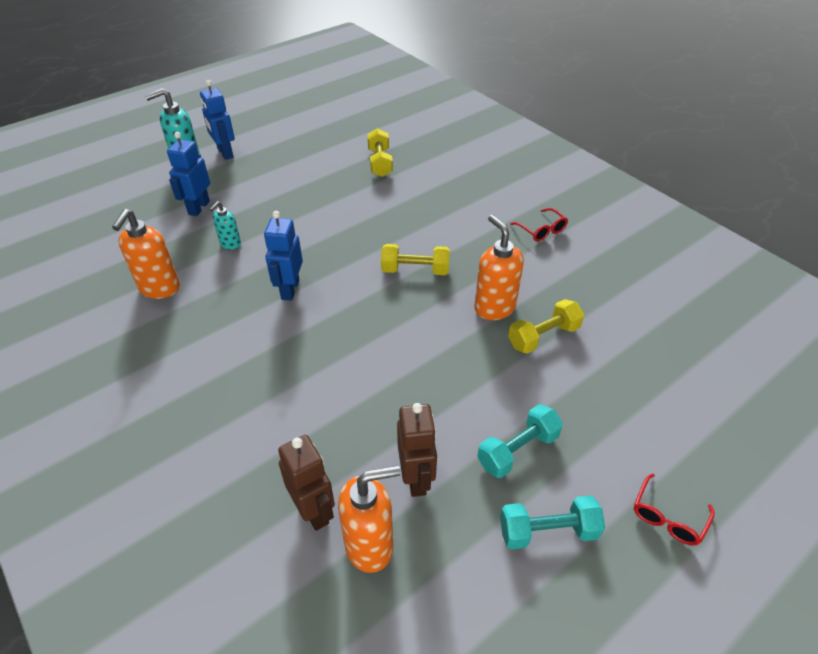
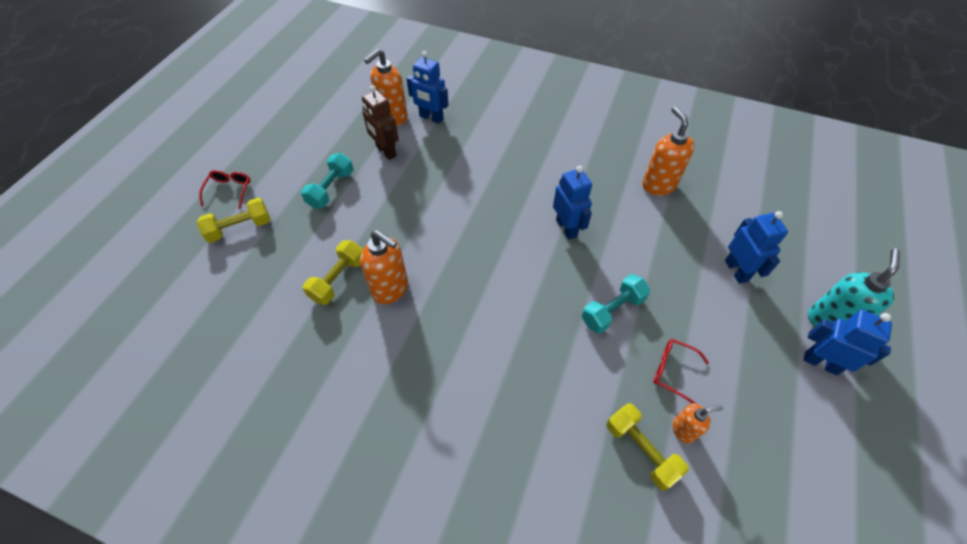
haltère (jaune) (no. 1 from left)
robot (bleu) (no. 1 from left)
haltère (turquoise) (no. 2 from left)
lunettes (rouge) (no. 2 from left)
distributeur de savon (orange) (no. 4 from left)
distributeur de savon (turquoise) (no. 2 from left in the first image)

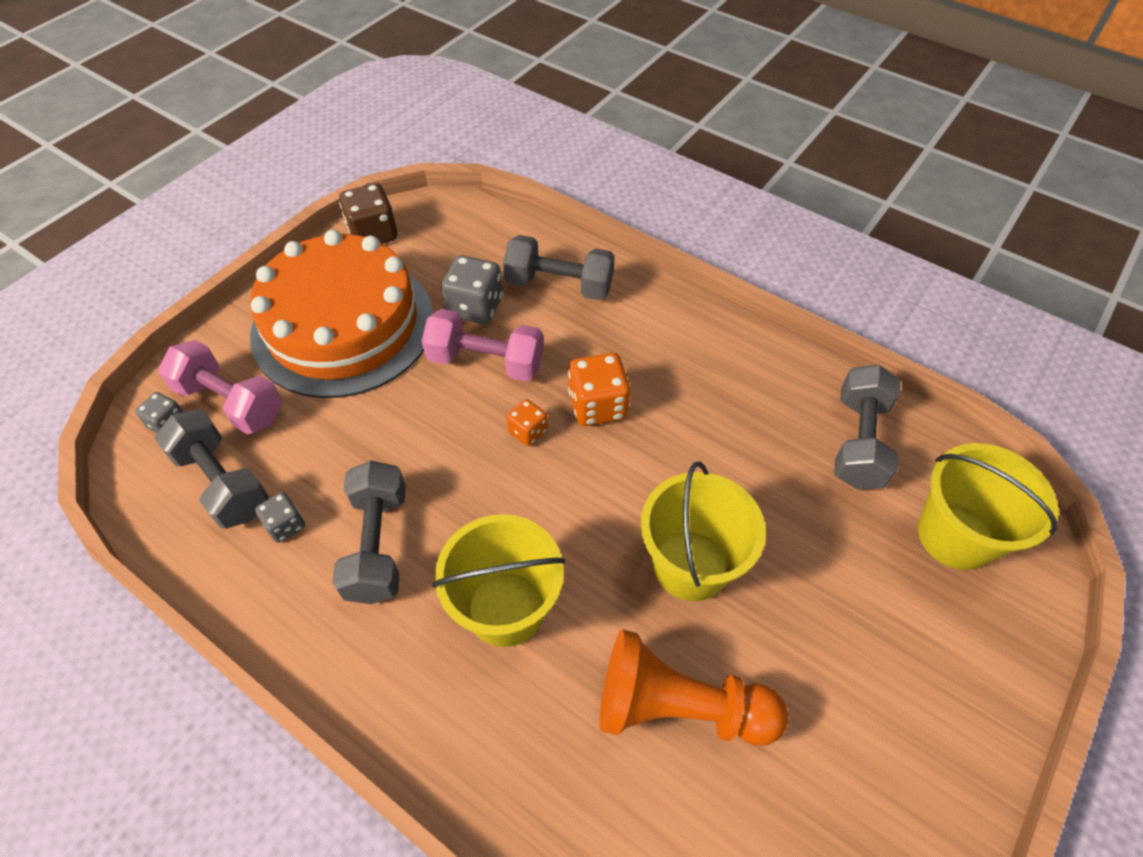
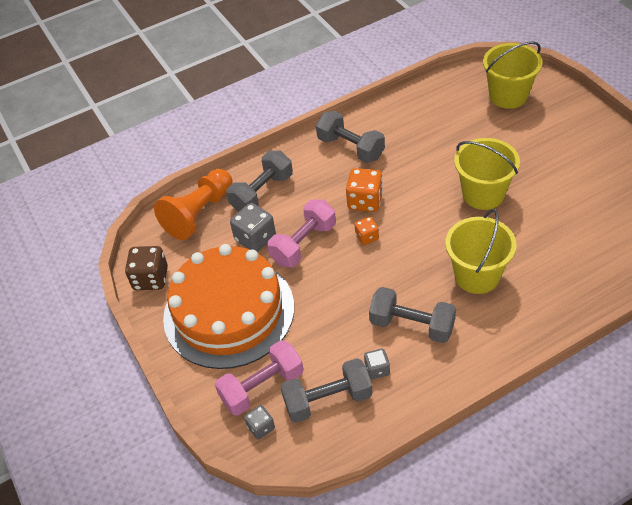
pion (orange)
haltère (gris) (no. 3 from left)

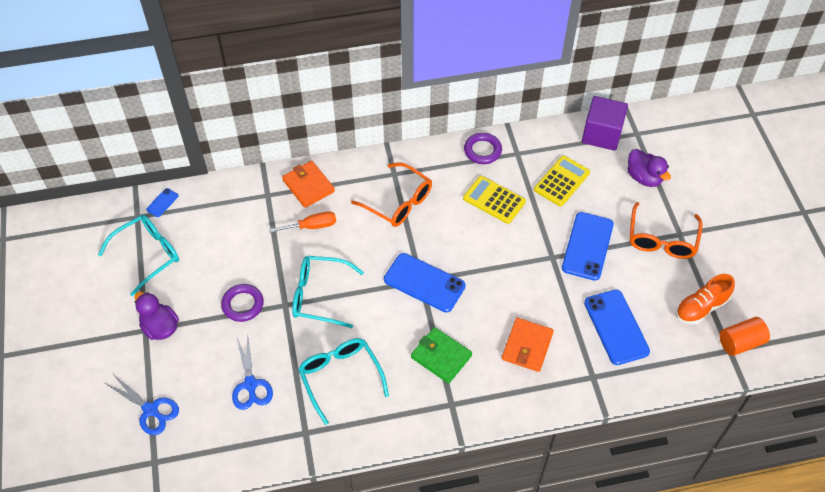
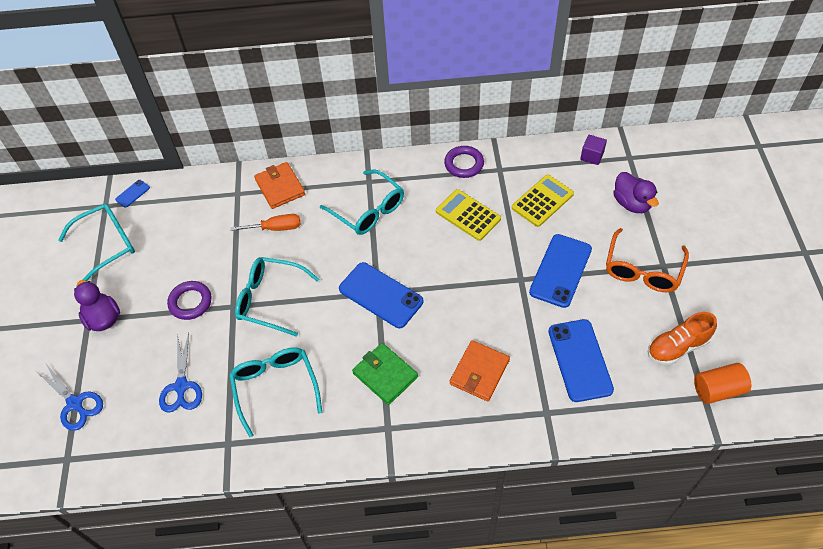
lunettes (turquoise) (no. 4 from left)
cube (violet)

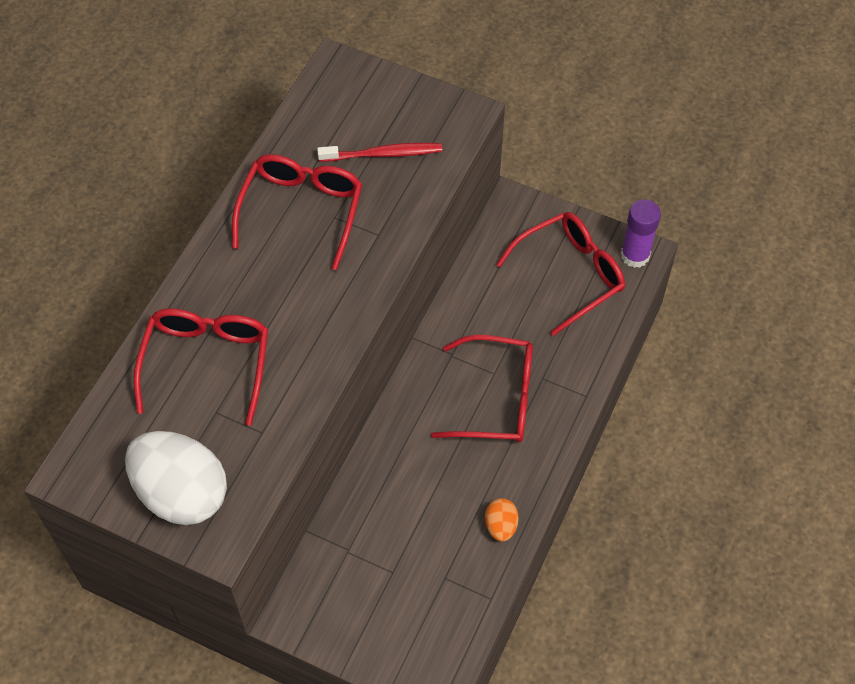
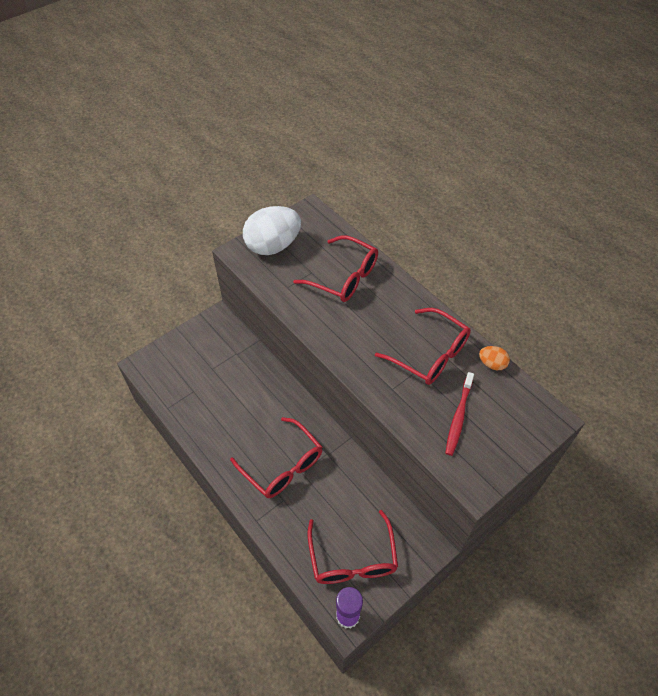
lunettes (rouge) (no. 1 from left)
œuf (orange)

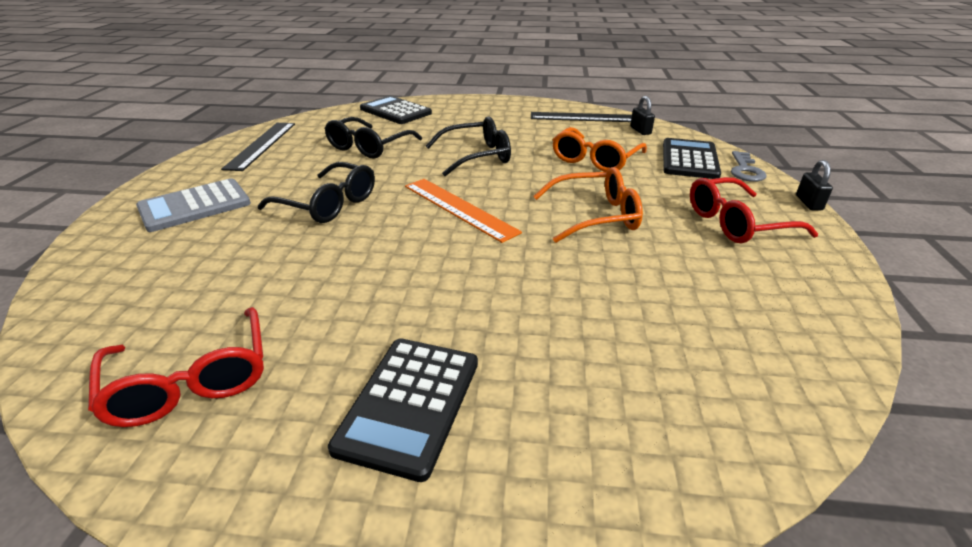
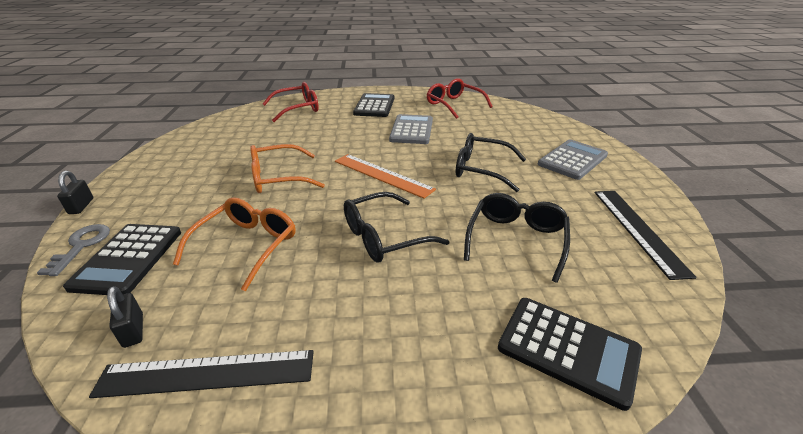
lunettes (rouge) (no. 1 from left)
calculatrice (gris) (no. 1 from left)

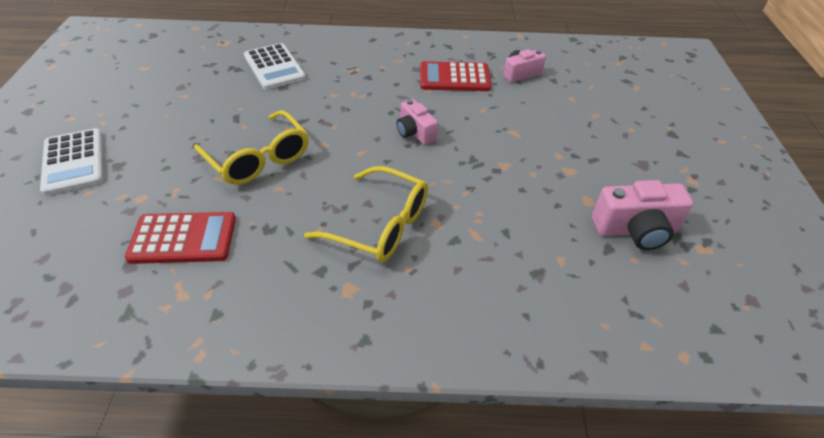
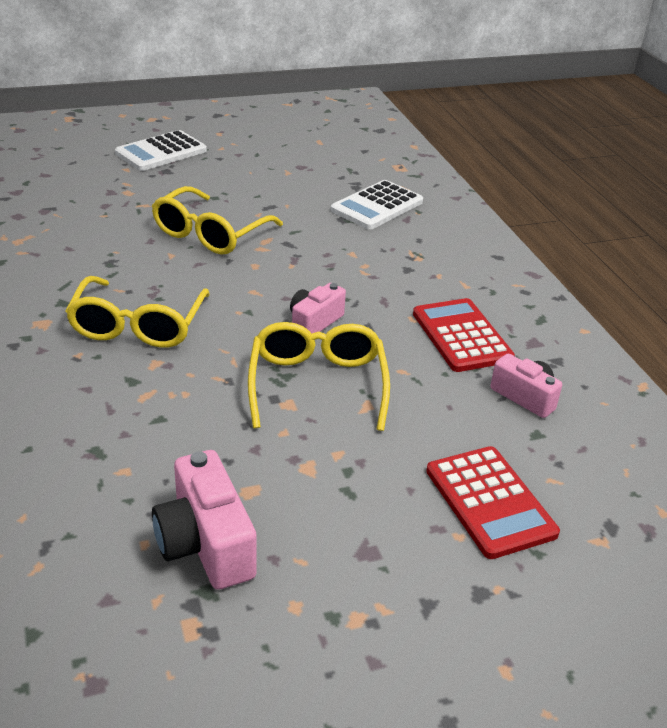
lunettes (jaune) (no. 3 from left)
calculatrice (rouge) (no. 2 from left)

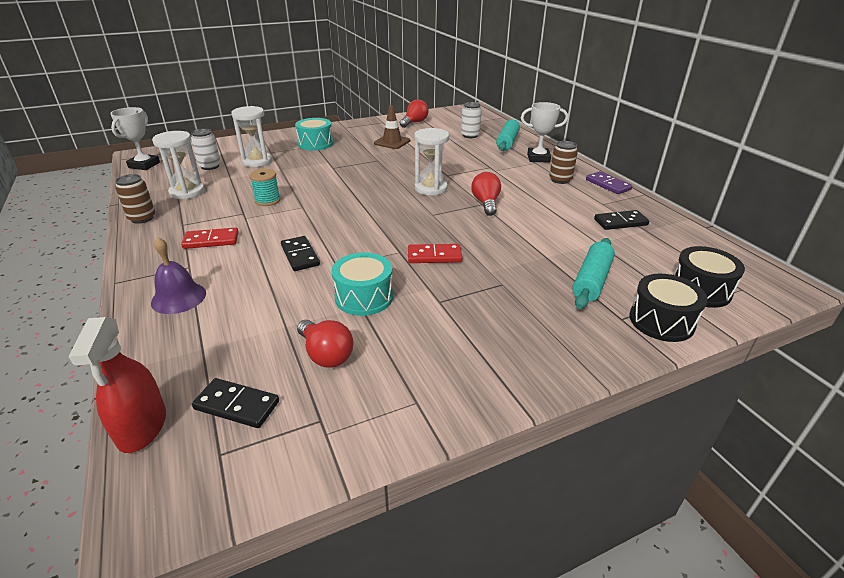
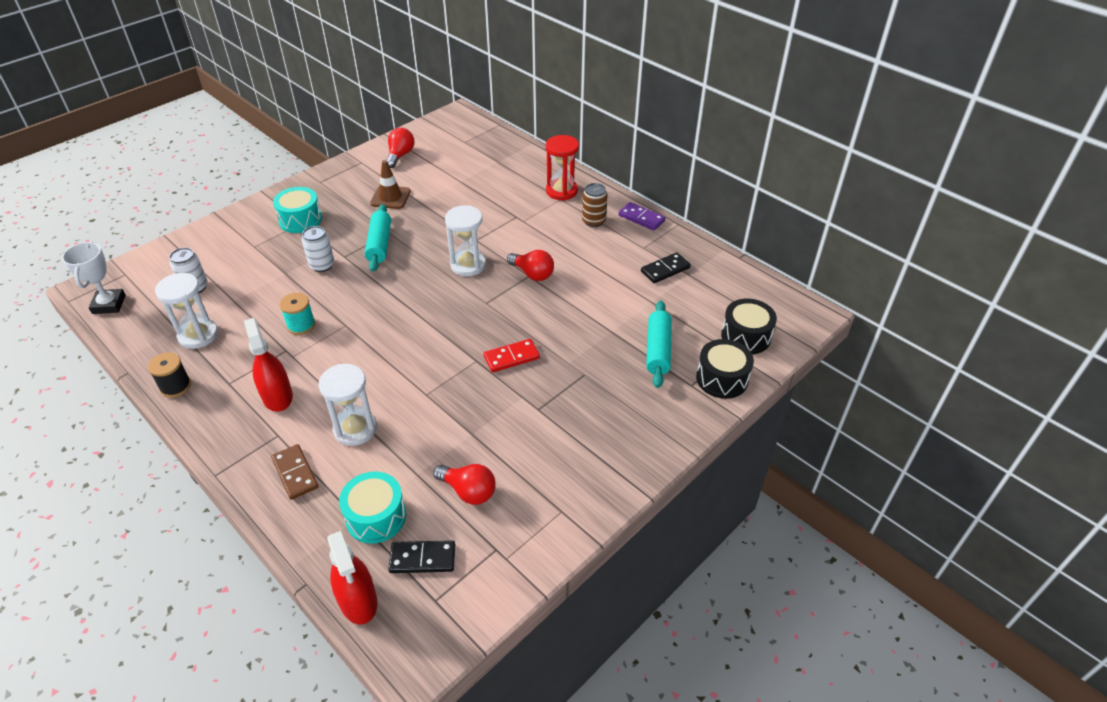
bobine (noir)
vaporisateur (rouge) (no. 1 from left)
domino (marron)
canette (blanc) (no. 2 from left)
sablier (blanc) (no. 2 from left)
tambour (turquoise) (no. 2 from left)
rouleau à pâtisserie (turquoise) (no. 1 from left)
ampoule (rouge) (no. 3 from left)
sablier (rouge)
domino (noir) (no. 2 from left in the first image)

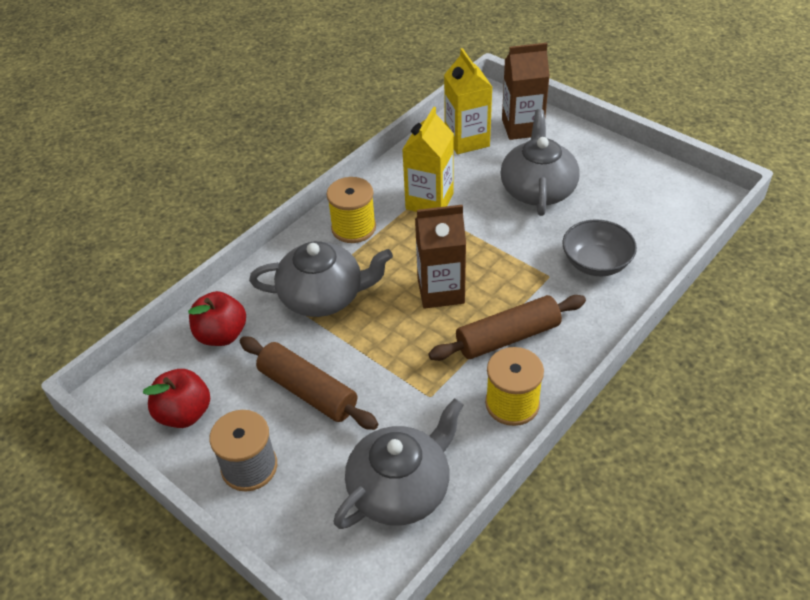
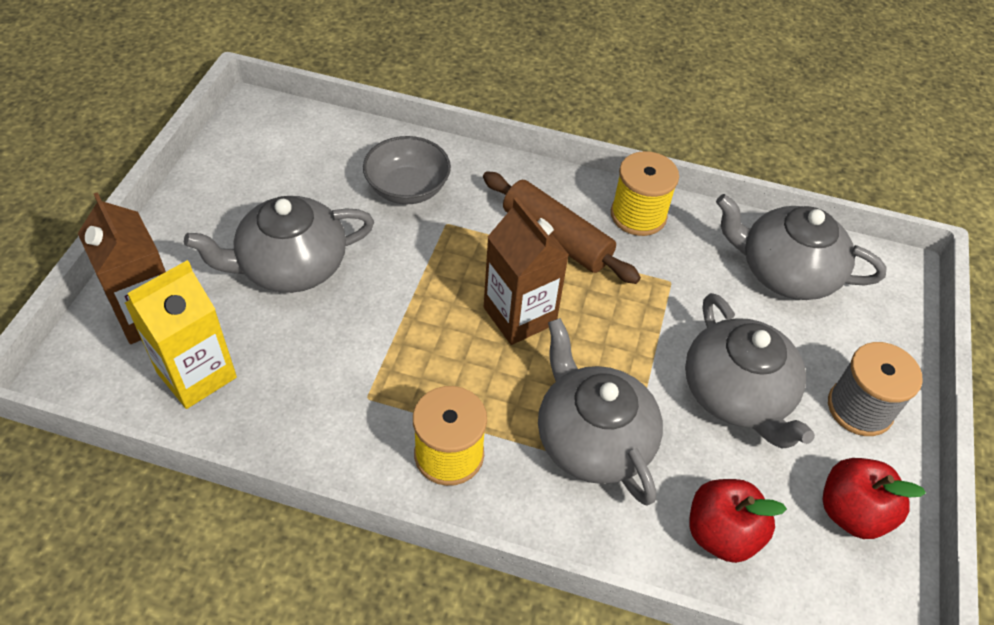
théière (gris) (no. 3 from left)
brique de lait (jaune) (no. 1 from left in the first image)

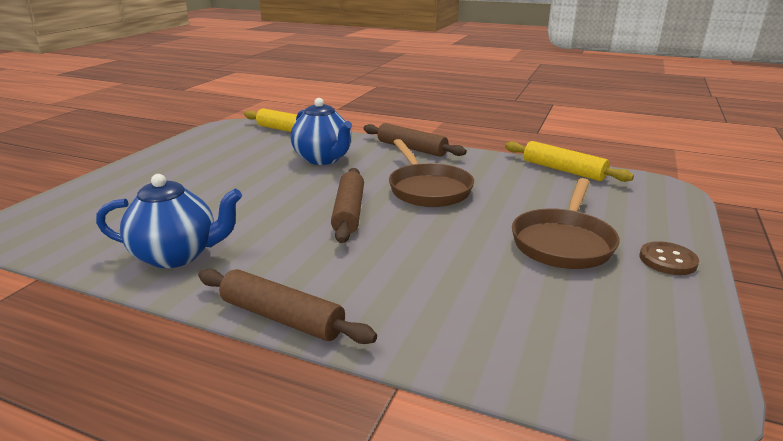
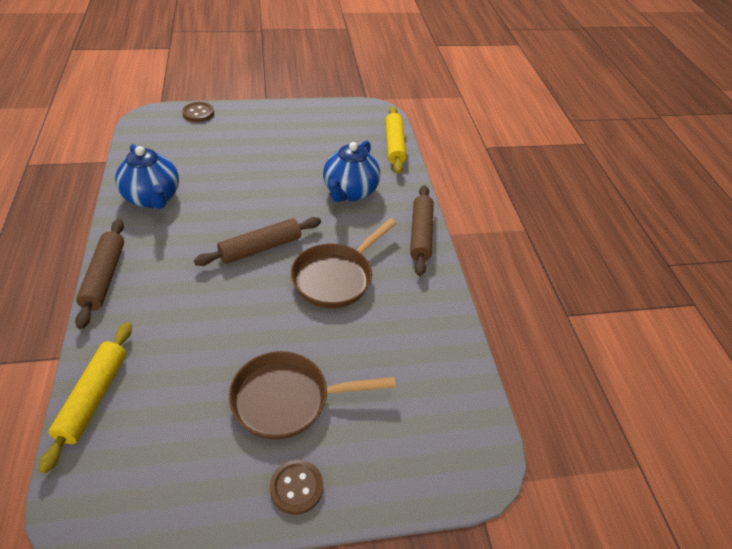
rouleau à pâtisserie (jaune) (no. 1 from left)
bouton (marron) (no. 1 from left)

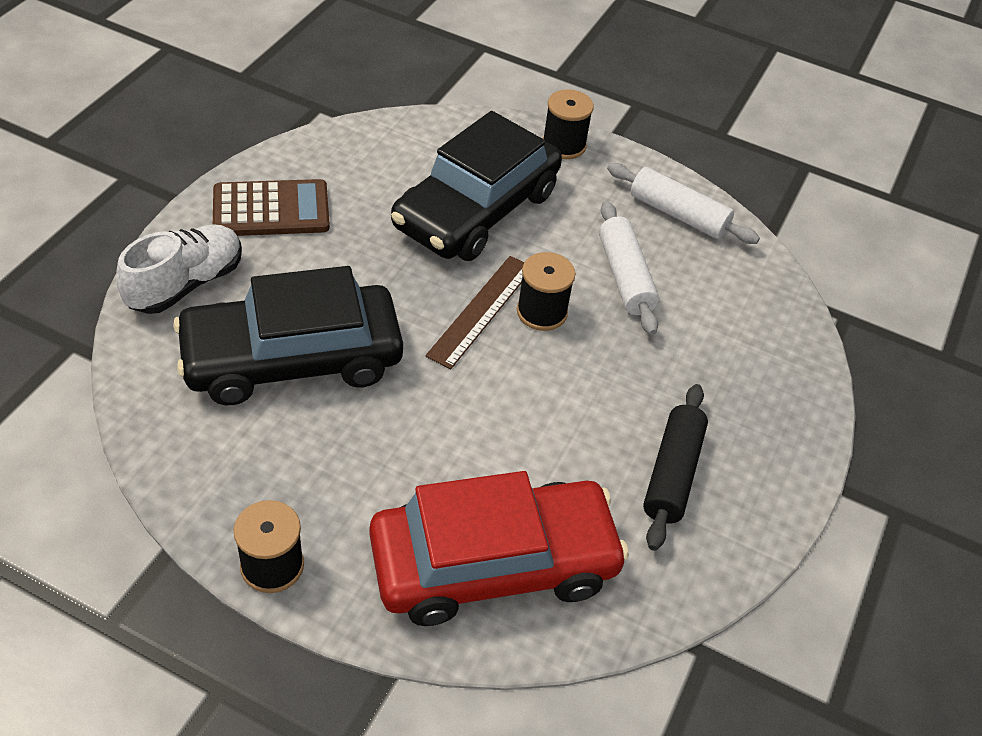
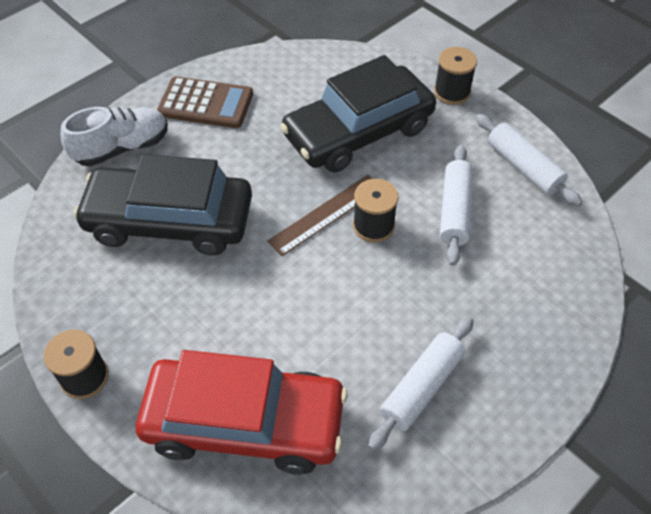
rouleau à pâtisserie (blanc) (no. 1 from left)

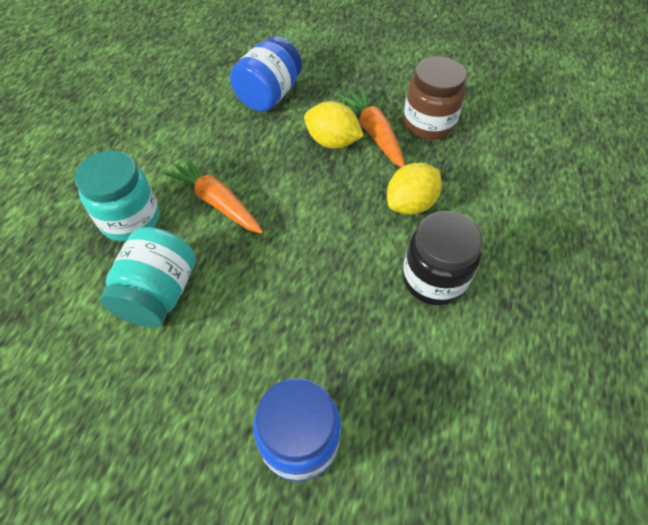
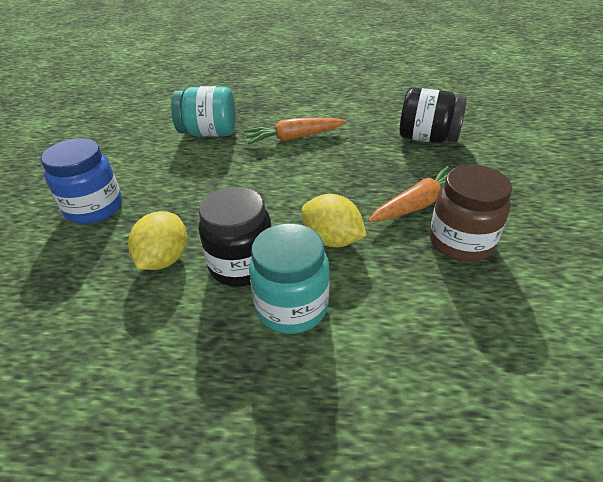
citron (jaune) (no. 1 from left)
carotte (orange) (no. 1 from left)
bocal (turquoise) (no. 2 from left)
bocal (noir) (no. 2 from left)

